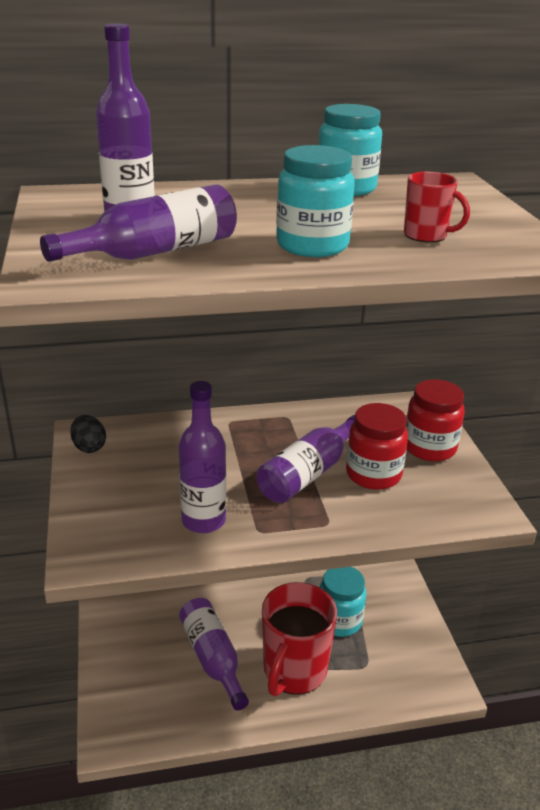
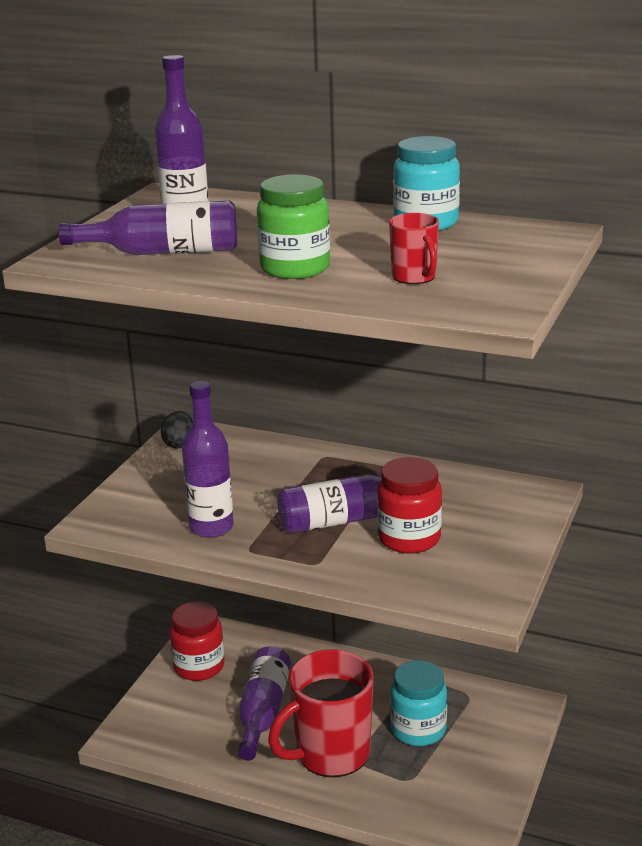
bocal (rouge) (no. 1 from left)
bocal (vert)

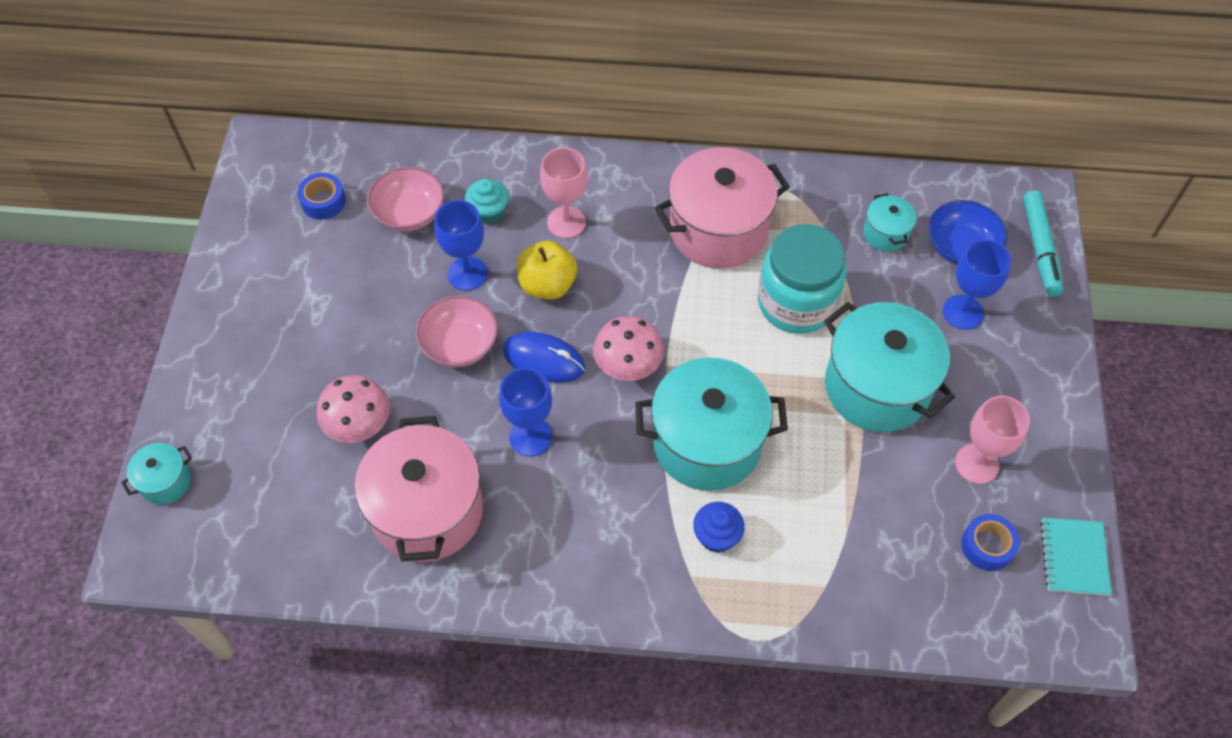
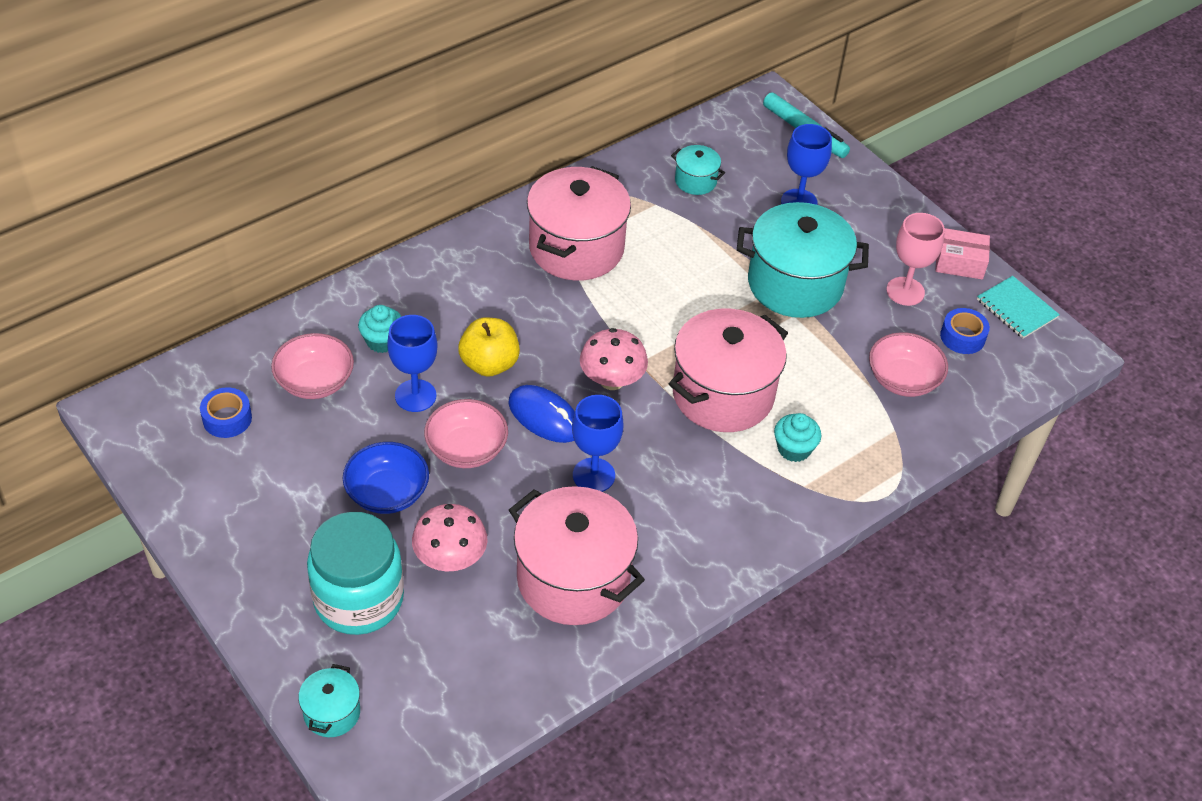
bocal (turquoise)
bol (bleu)
souris (bleu)
marmite (rose) (no. 3 from left)
muffin (turquoise) (no. 2 from left)
bol (rose) (no. 3 from left)
boîte (rose)
verre à pied (rose) (no. 1 from left in the first image)

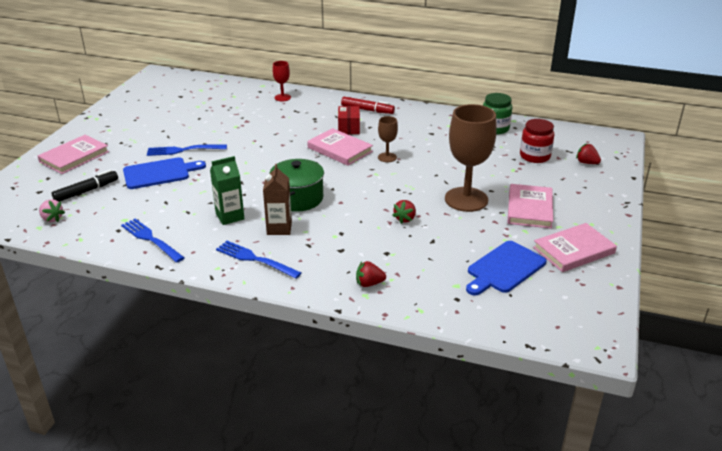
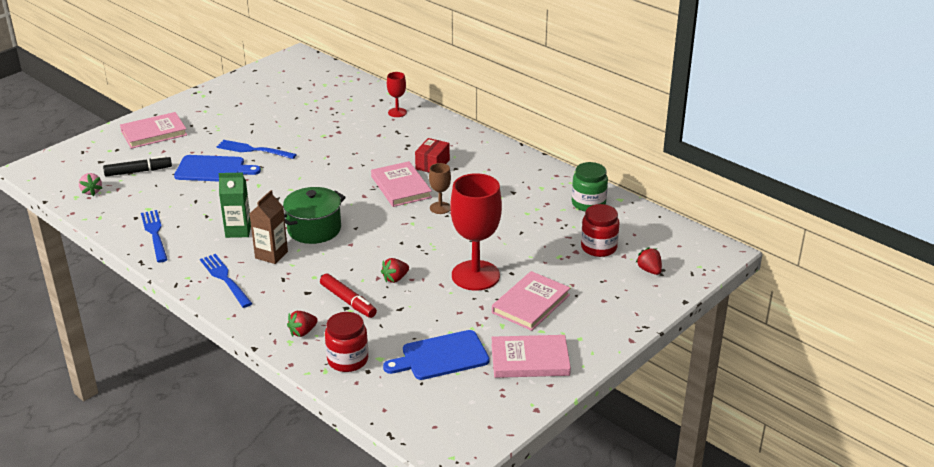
fraise (rouge) (no. 1 from left)
feutre (rouge)
bocal (rouge) (no. 1 from left)
verre à pied (rouge) (no. 2 from left)

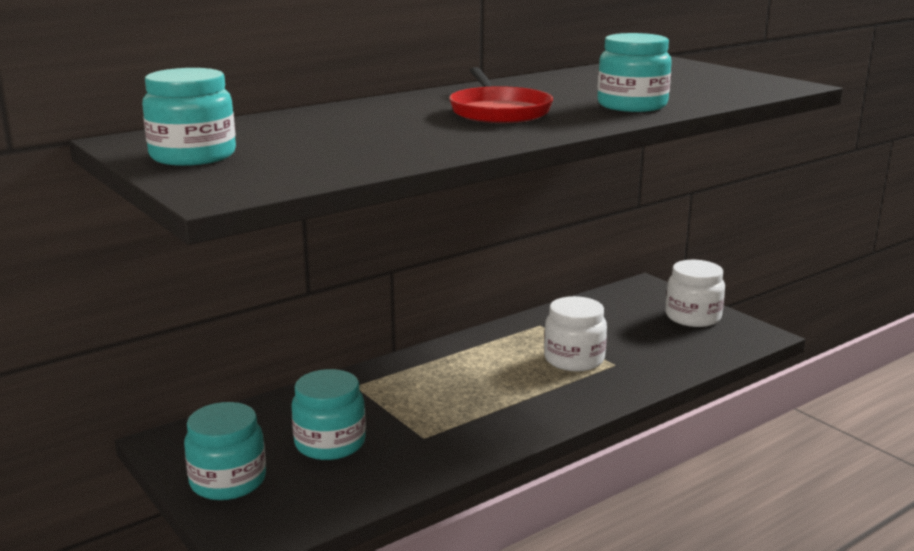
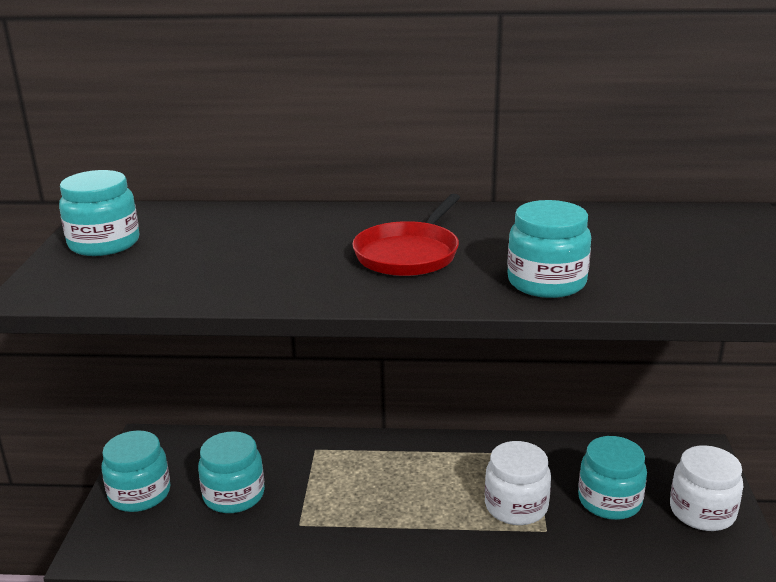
bocal (turquoise) (no. 5 from left)

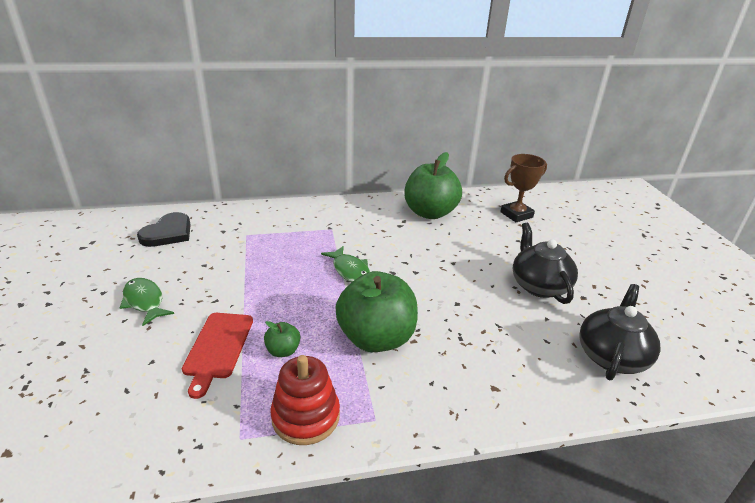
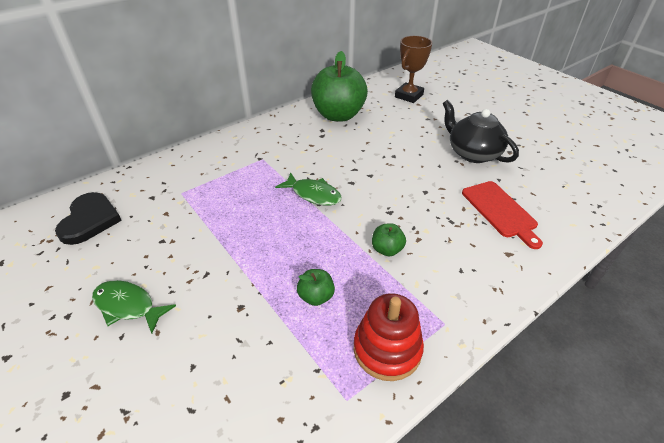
pomme (vert) (no. 3 from left)
planche à découper (rouge)
théière (noir) (no. 2 from left in the first image)

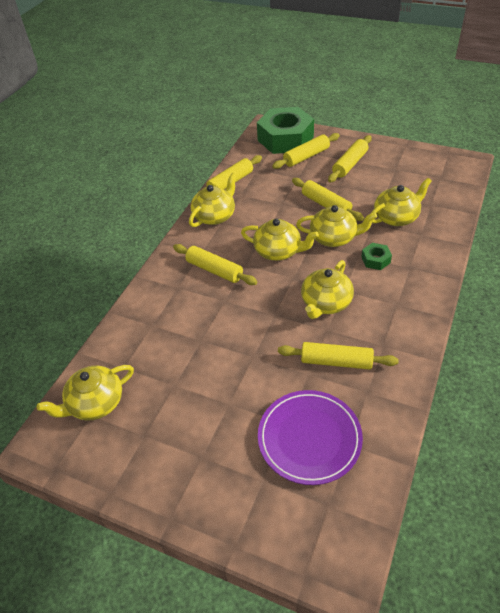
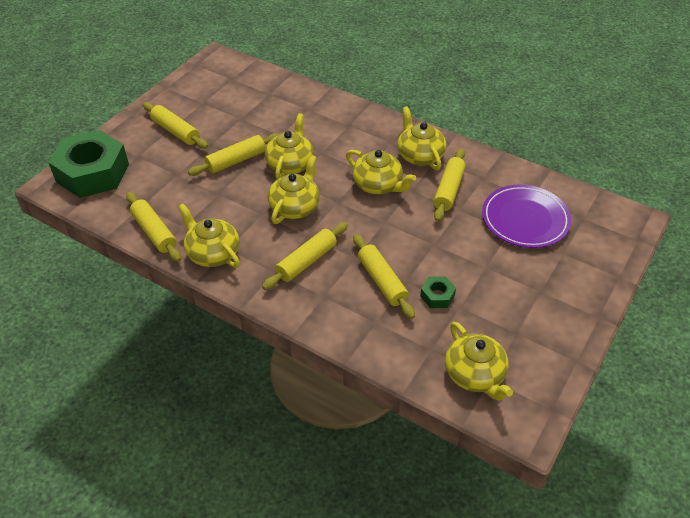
rouleau à pâtisserie (jaune) (no. 5 from left)
théière (jaune) (no. 5 from left)
écrou (vert) (no. 2 from left)

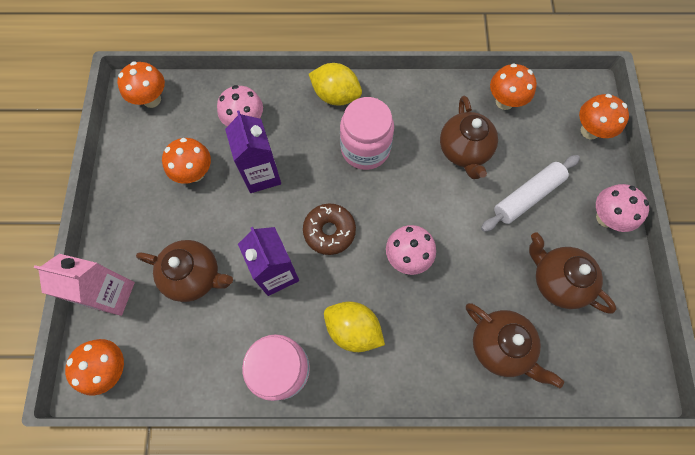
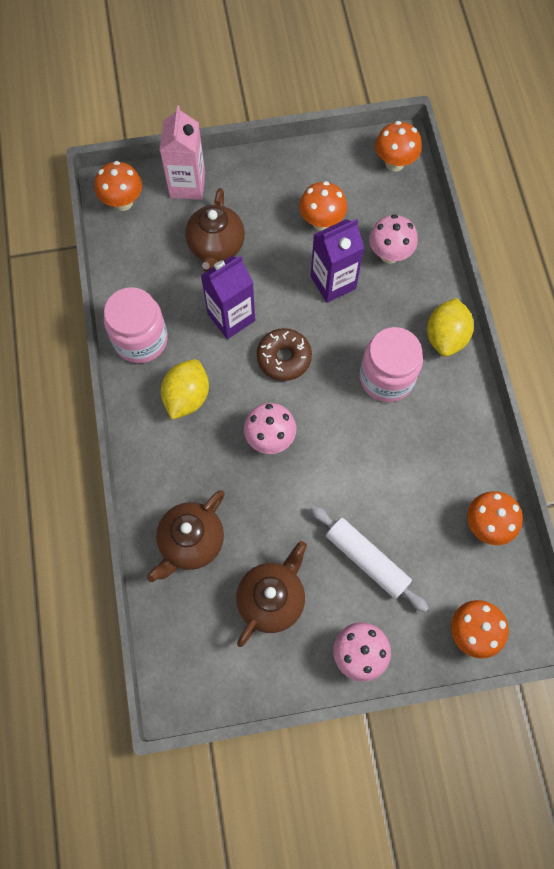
théière (marron) (no. 2 from left in the first image)

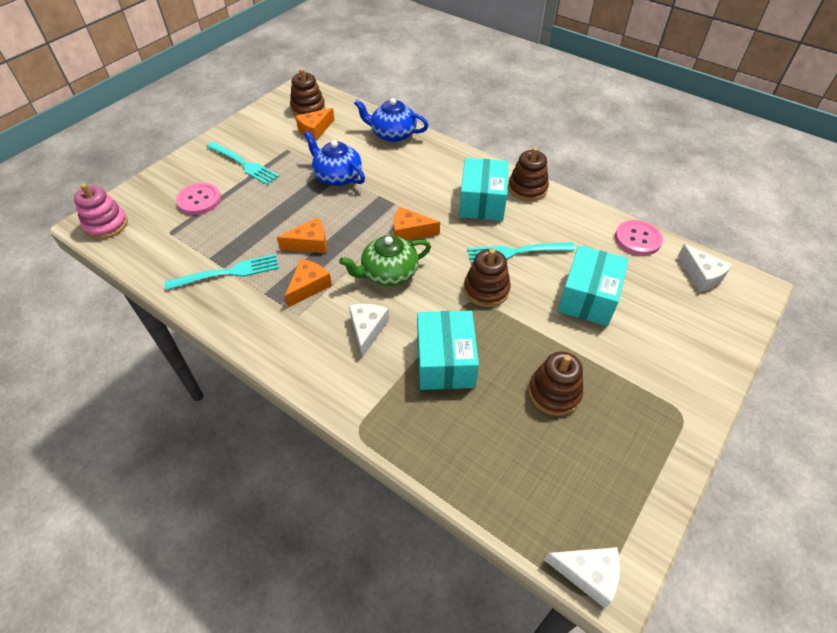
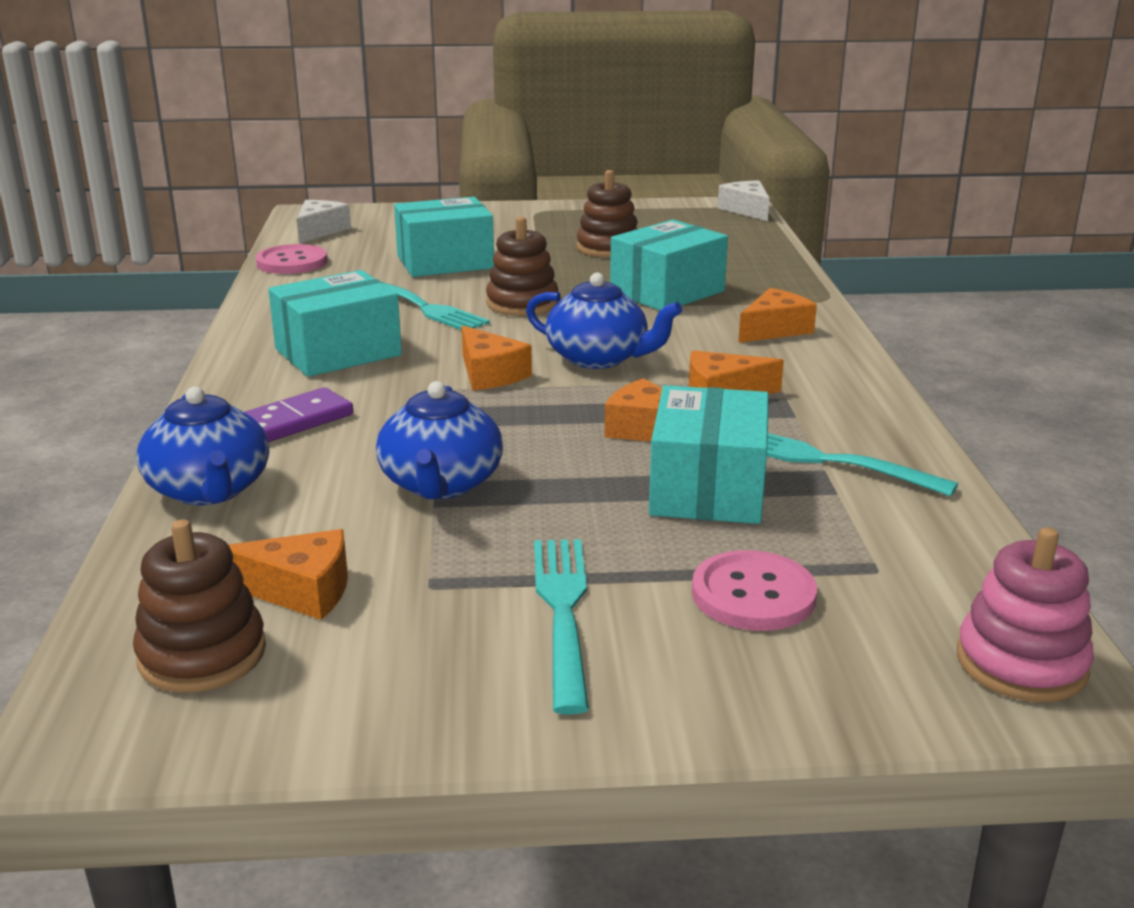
domino (violet)
théière (bleu) (no. 3 from left)
boîte (turquoise) (no. 4 from left)
fromage (orange) (no. 5 from left)
fromage (blanc) (no. 1 from left in the first image)
jouet à empiler (marron) (no. 3 from left in the first image)

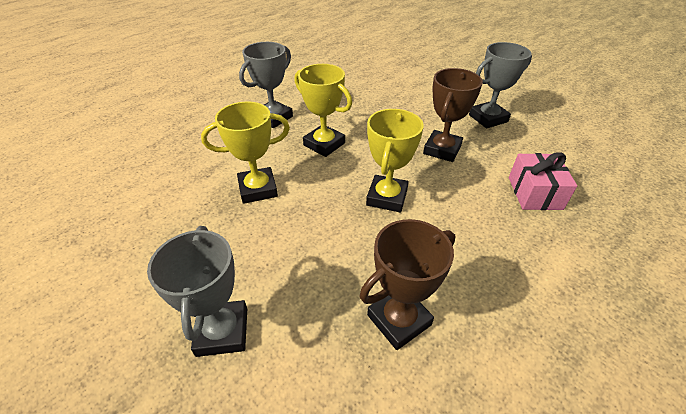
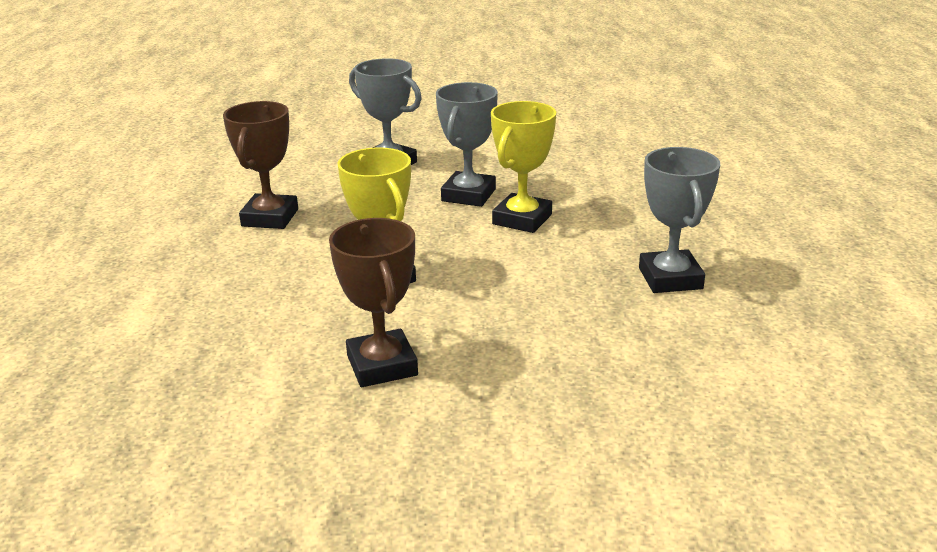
trophée (gris) (no. 2 from left)
trophée (jaune) (no. 2 from left in the first image)
cadeau (rose)

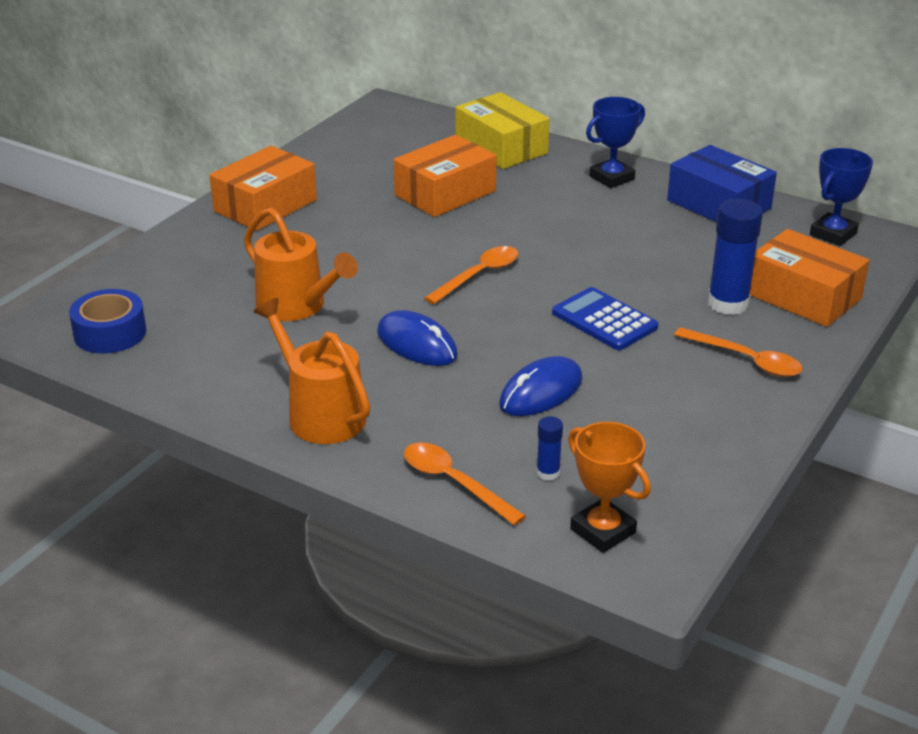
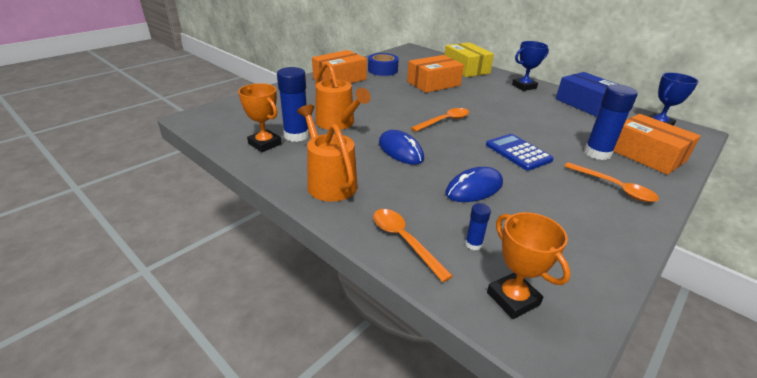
trophée (orange) (no. 1 from left)
bâton de colle (bleu) (no. 1 from left)
ruban adhésif (bleu)

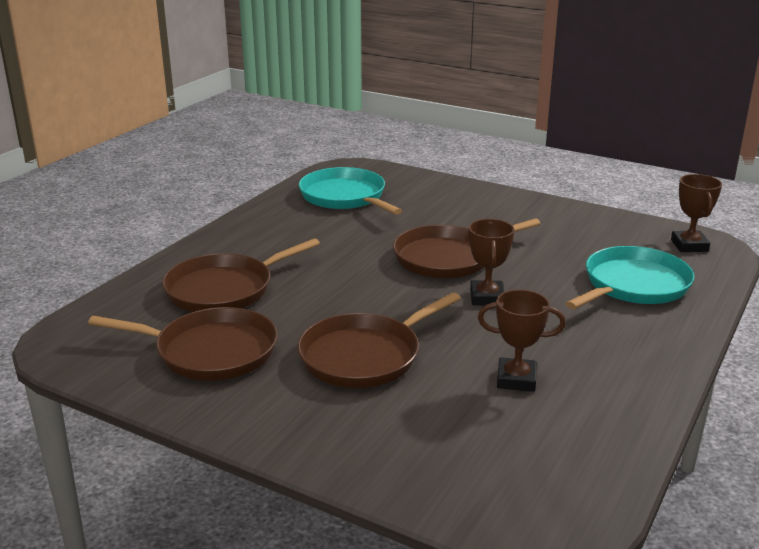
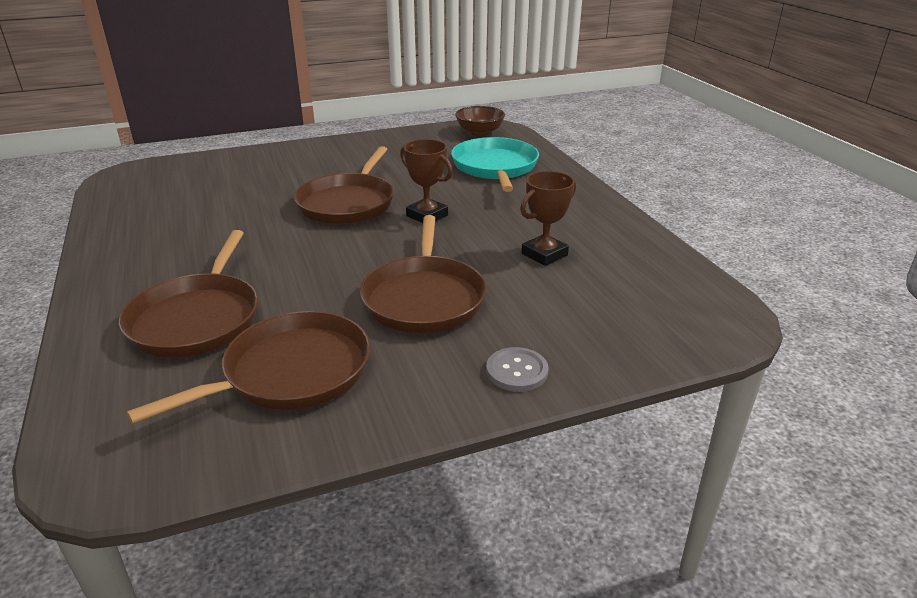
bol (marron)
bouton (gris)
poêle (turquoise) (no. 1 from left in the first image)

